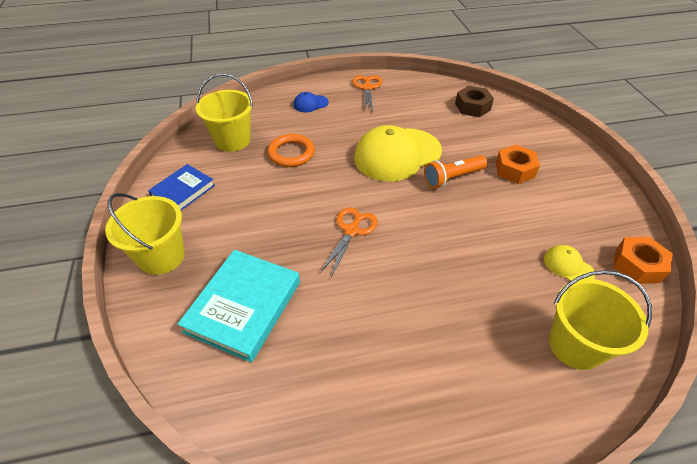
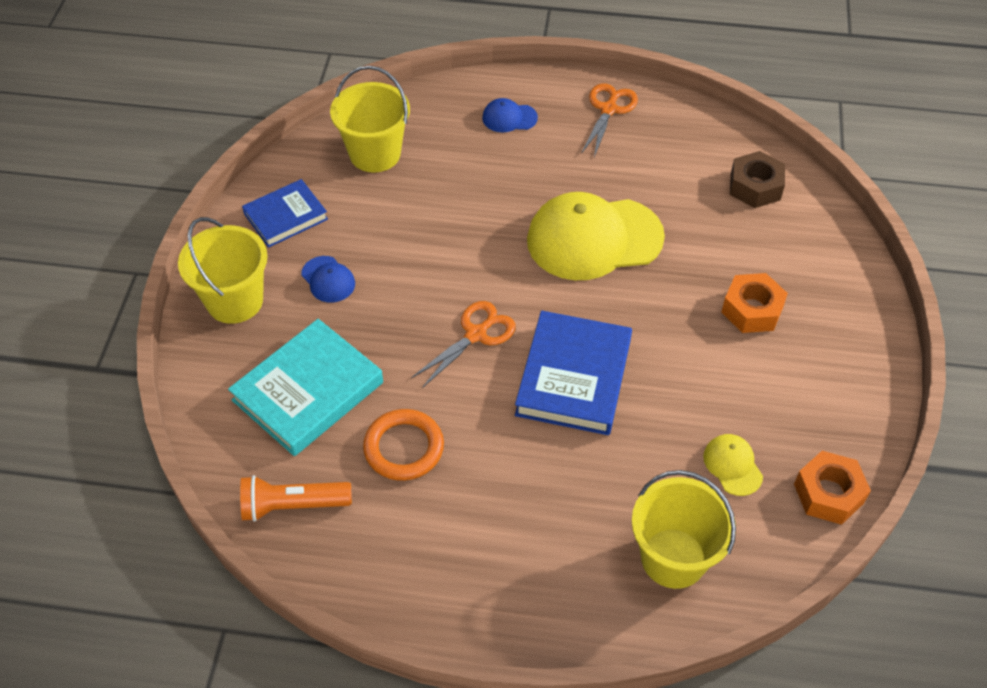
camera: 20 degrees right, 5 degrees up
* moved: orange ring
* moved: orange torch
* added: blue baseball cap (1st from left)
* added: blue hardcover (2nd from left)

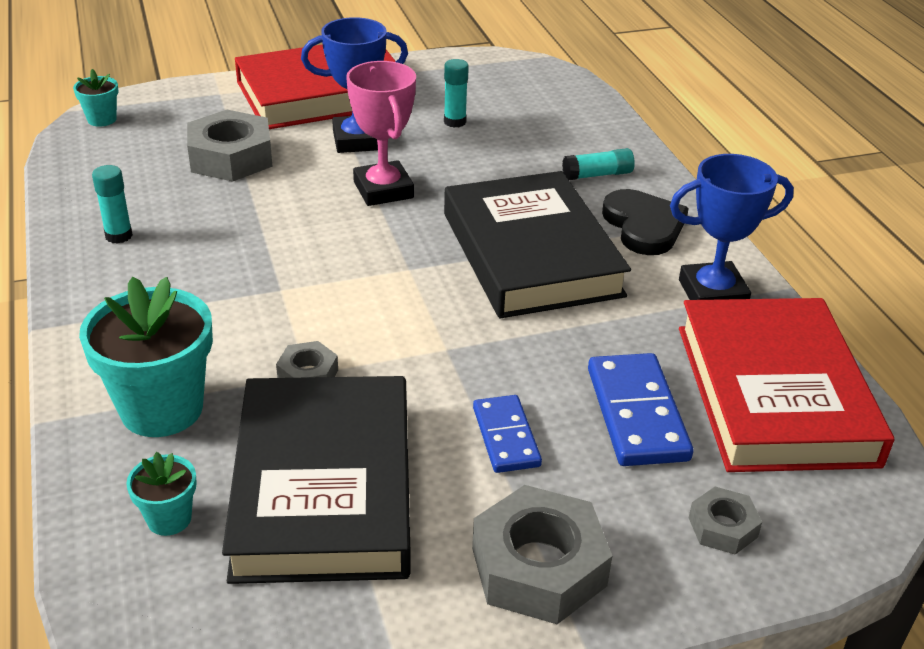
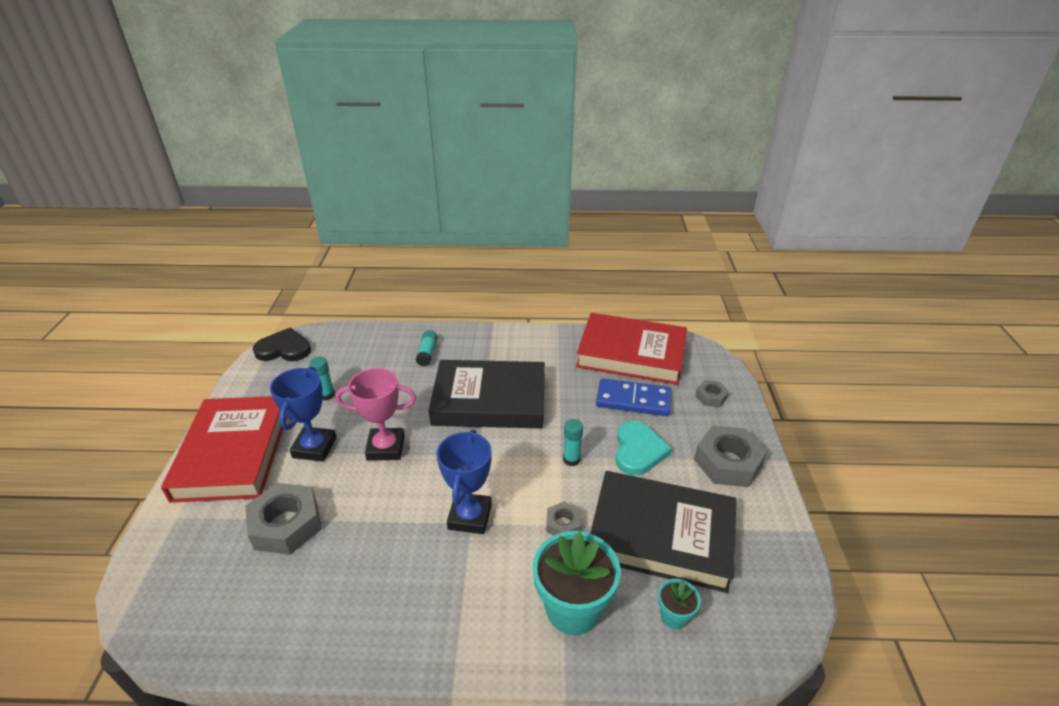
camera: 70 degrees left, 0 degrees up
* removed: turquoise potted plant (1st from left)
* moved: blue award cup (2nd from left)
* moved: turquoise glue (1st from left in the first image) to turquoise glue (3rd from left)
* moved: black love heart
* replaced: blue domino piece (1st from left) to turquoise love heart

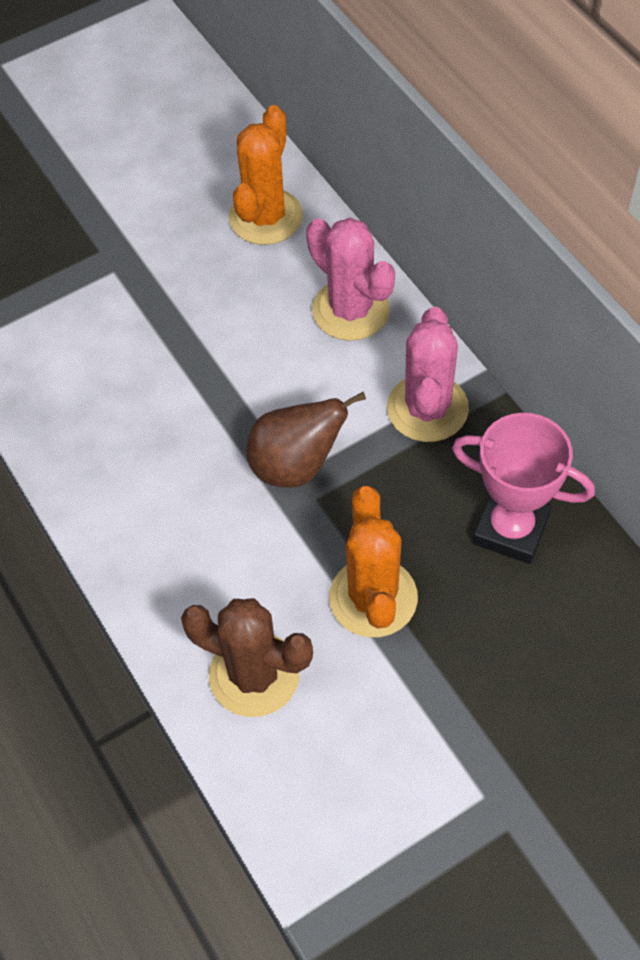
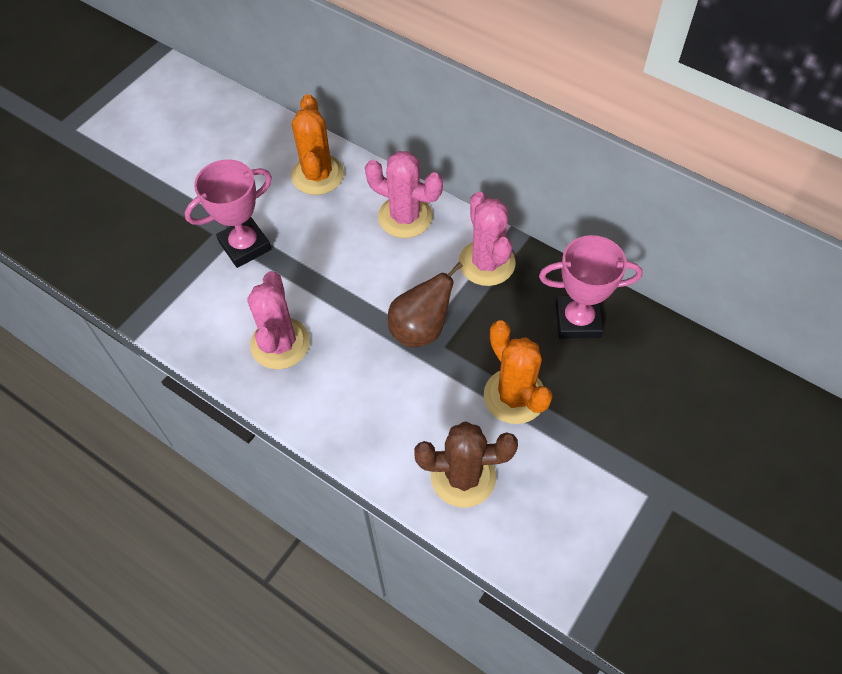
camera: 25 degrees left, 0 degrees up
* added: rosy award cup (1st from left)
* added: rosy cactus (1st from left)

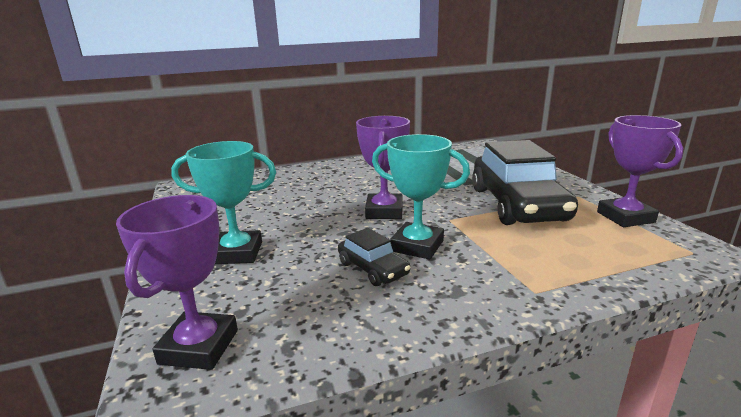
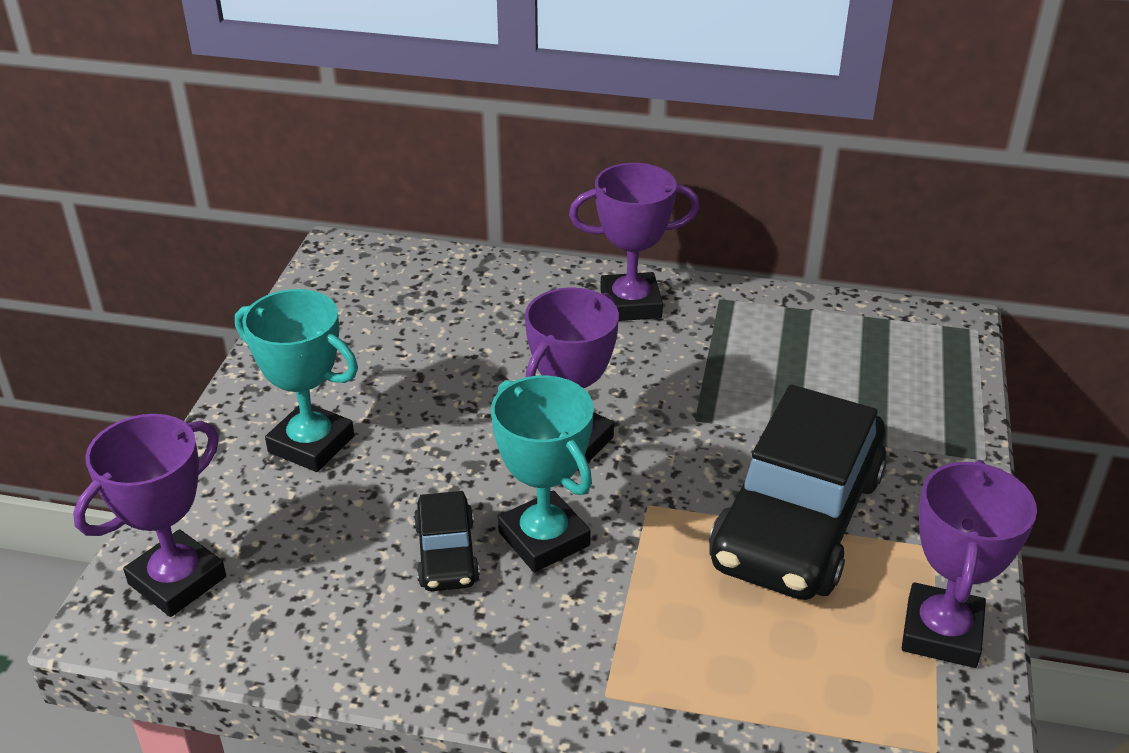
camera: 30 degrees right, 15 degrees up
* added: purple award cup (3rd from left)

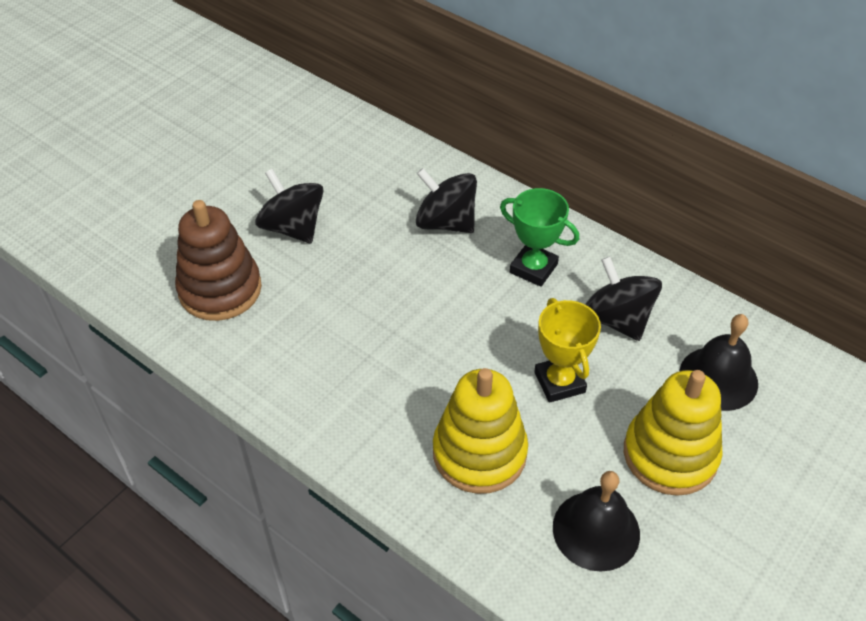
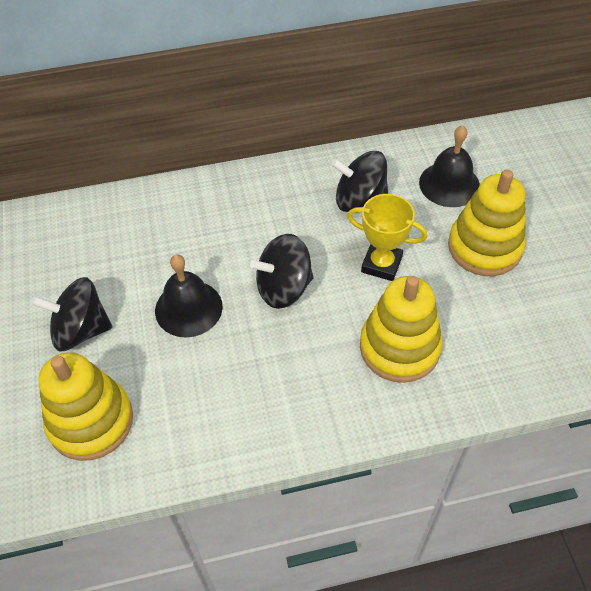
camera: 50 degrees left, 5 degrees up
* moved: black spinning top (2nd from left)
* removed: green award cup
* recoloured: russet stacking toy to bright yellow stacking toy (1st from left)
* moved: black hand bell (1st from left)

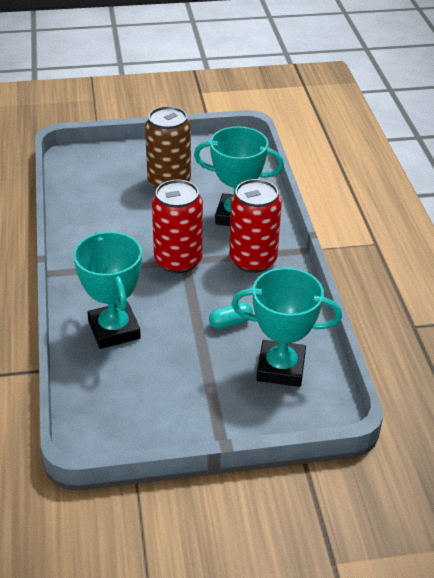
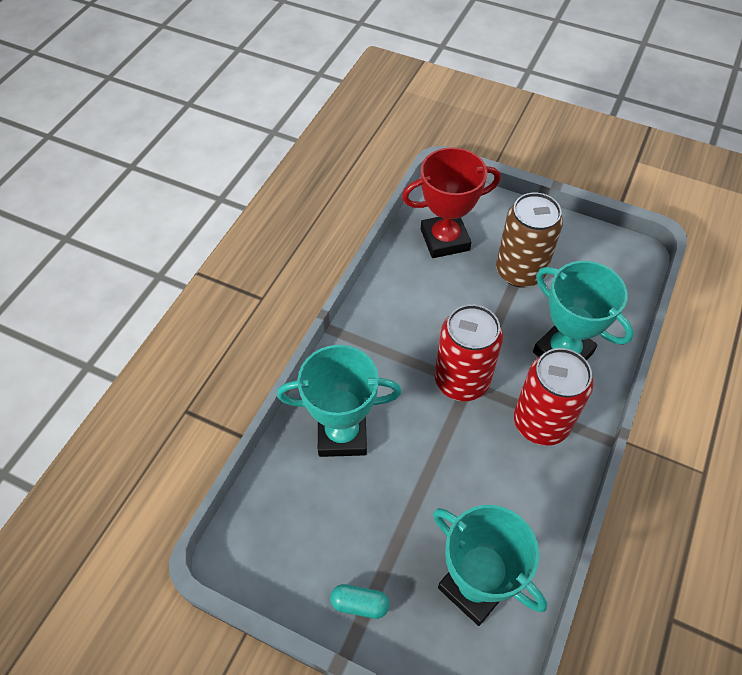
camera: 35 degrees right, 15 degrees up
* turned: turquoise award cup (1st from left) 75 degrees clockwise
* moved: turquoise pill
* added: scarlet award cup

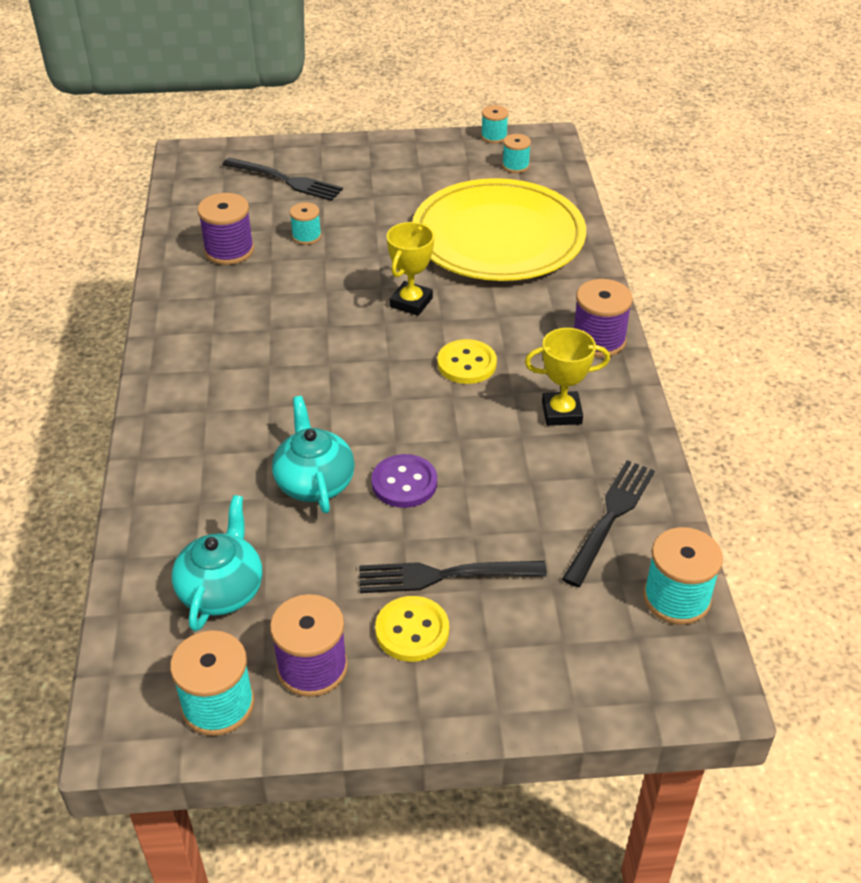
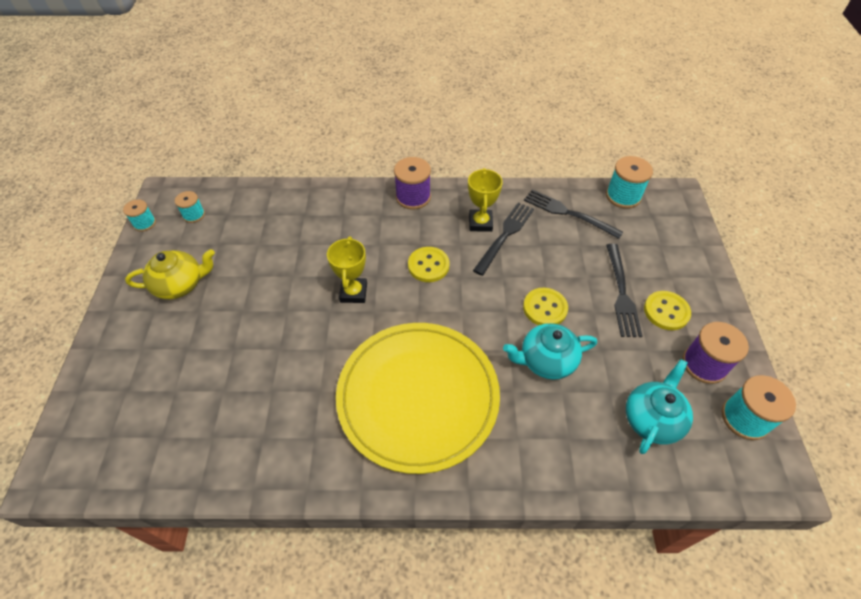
camera: 85 degrees left, 10 degrees up
* moved: black fork (1st from left)
* moved: bright yellow flat dish
* removed: purple reel of thread (1st from left)
* removed: turquoise reel of thread (2nd from left)
* turned: bright yellow award cup (1st from left) 60 degrees clockwise
* recoloured: purple shirt button to bright yellow shirt button (2nd from left)
* turned: turquoise tea pot (1st from left in the first image) 105 degrees clockwise
* added: bright yellow tea pot

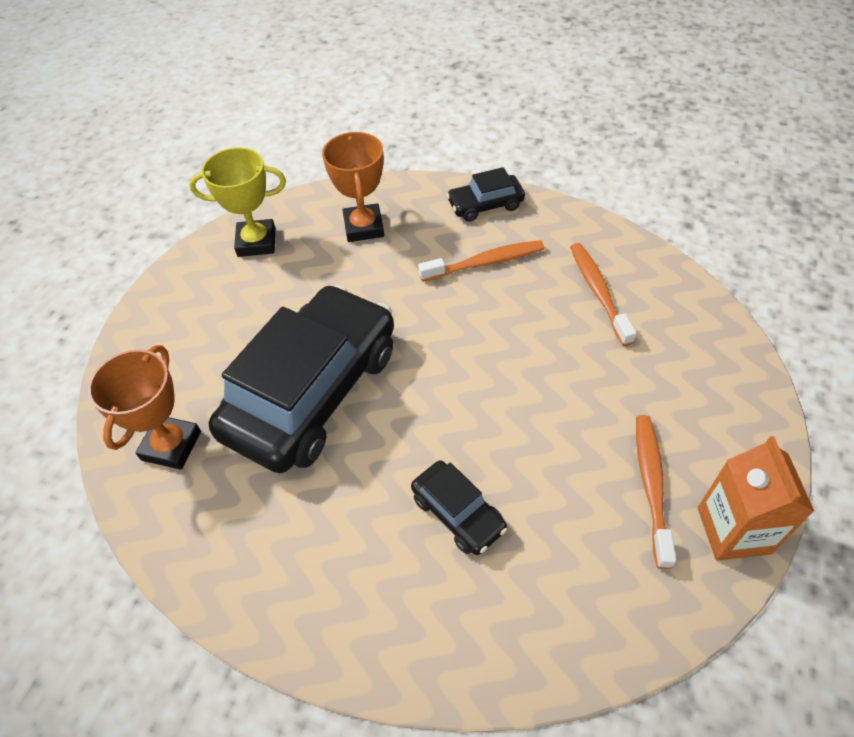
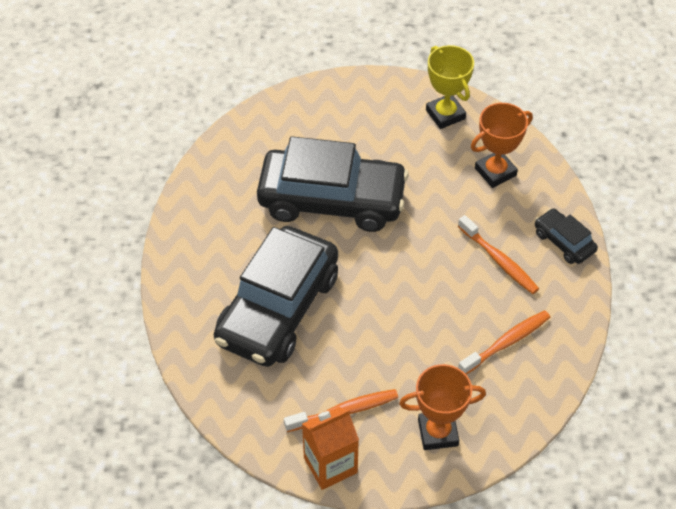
camera: 65 degrees right, 0 degrees up
* moved: orange award cup (1st from left)
* resized: black automobile (2nd from left in the first image) x2.26

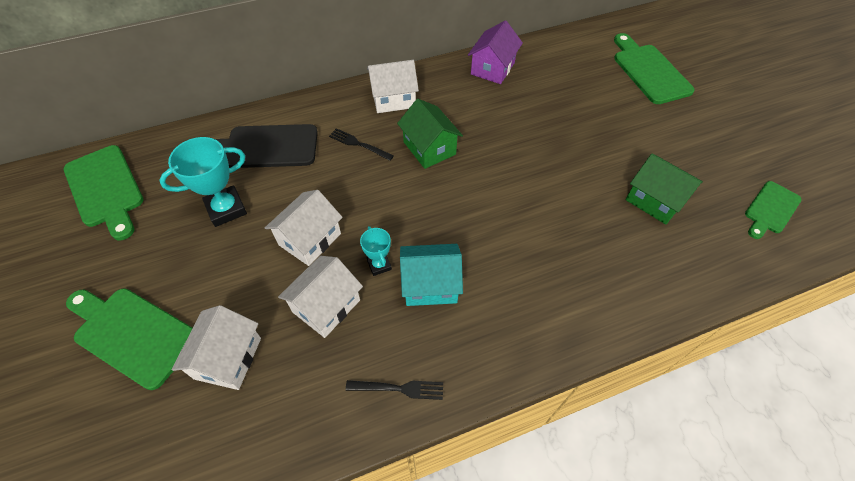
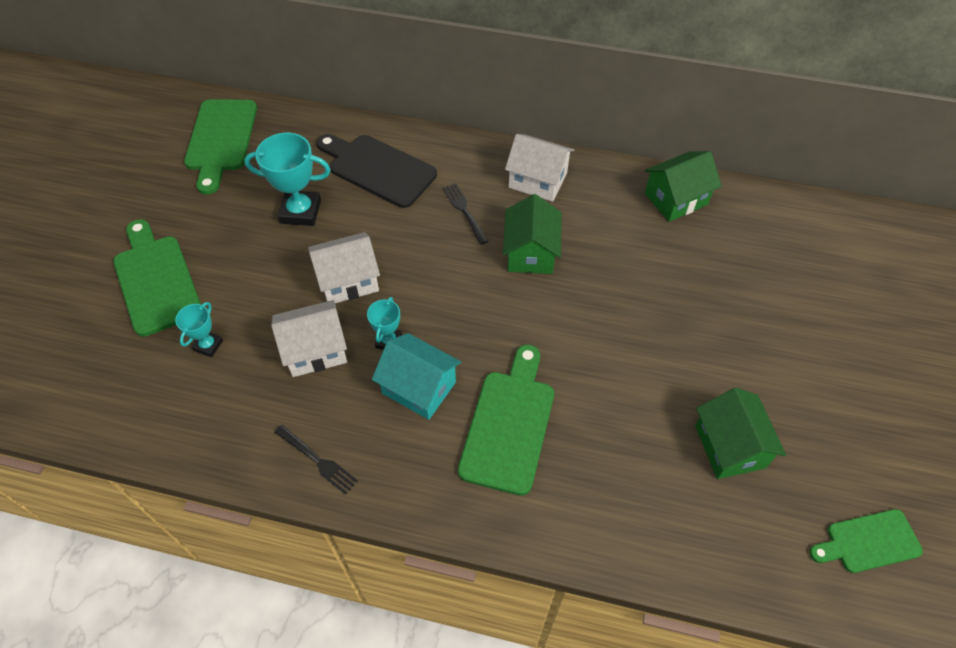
camera: 35 degrees right, 0 degrees up
* recoloured: purple cottage to green cottage (2nd from left)
* moved: green bread board (3rd from left)
* replaced: snow-white cottage (1st from left) to turquoise award cup (1st from left)

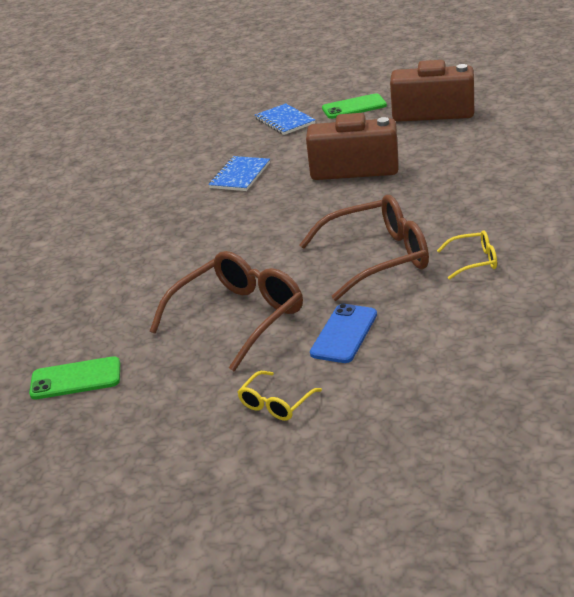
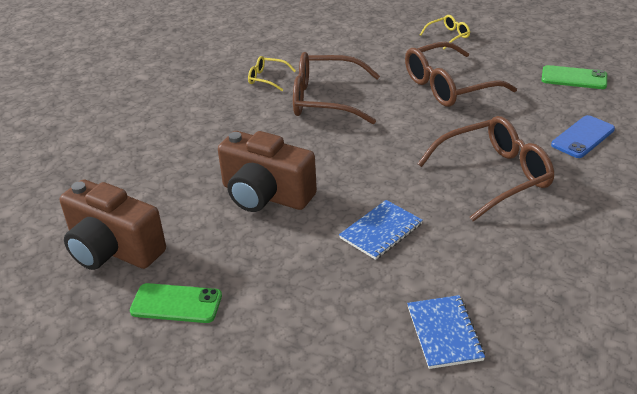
camera: 160 degrees left, 5 degrees up
* moved: blue notebook (2nd from left)
* moved: blue phone
* added: russet spectacles (3rd from left)

